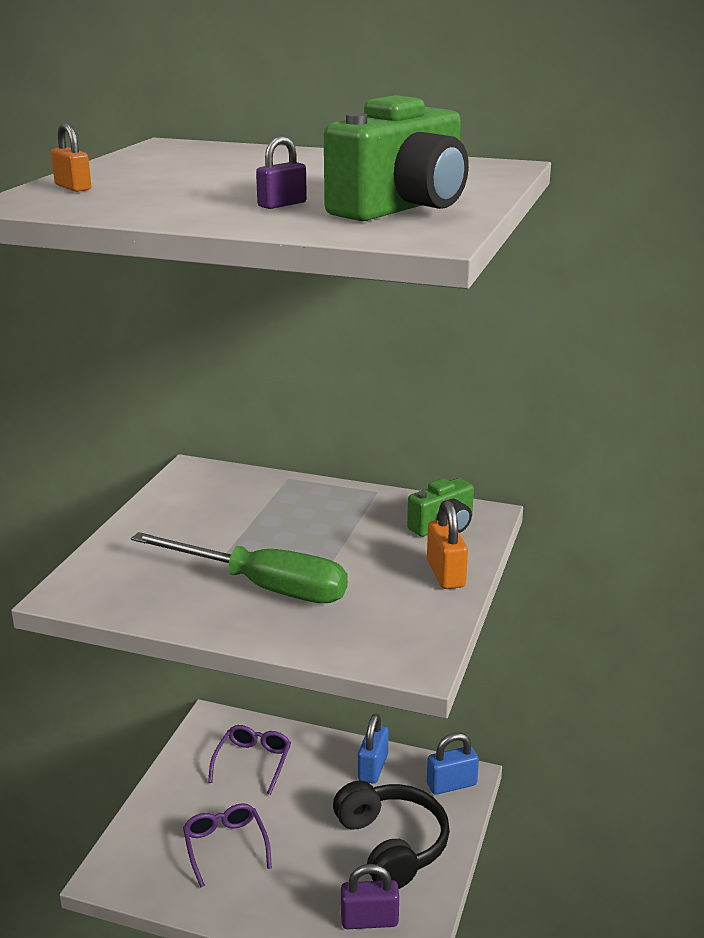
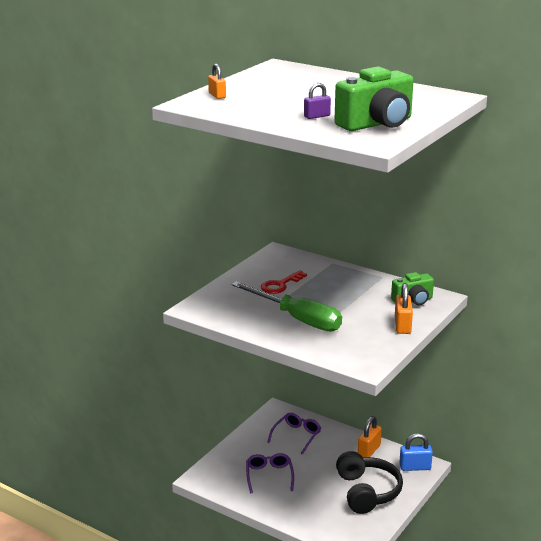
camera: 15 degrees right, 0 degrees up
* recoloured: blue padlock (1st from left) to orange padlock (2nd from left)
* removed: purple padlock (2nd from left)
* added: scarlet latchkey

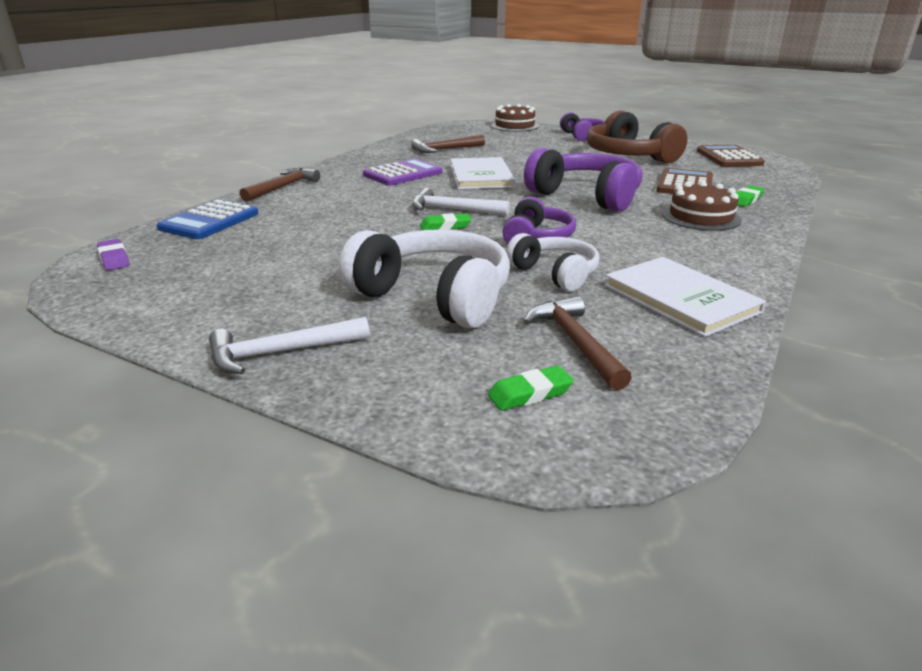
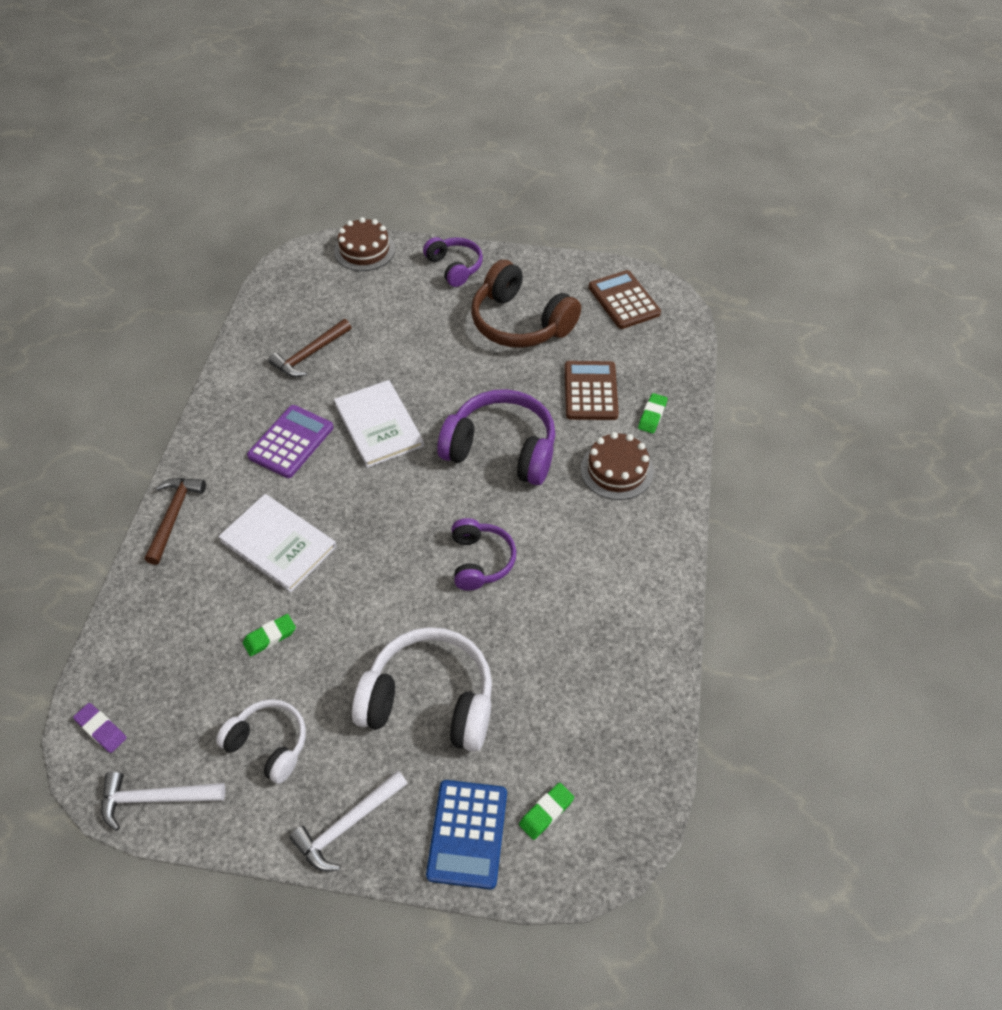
camera: 20 degrees left, 25 degrees up
* moved: snow-white carpenter's hammer (2nd from left in the first image) to snow-white carpenter's hammer (1st from left)
* moved: blue calculator
* moved: green gum eraser (1st from left)
* moved: snow-white over-ear headphones (2nd from left in the first image) to snow-white over-ear headphones (1st from left)
* moved: snow-white hardcover (2nd from left in the first image) to snow-white hardcover (1st from left)
* removed: russet carpenter's hammer (3rd from left)

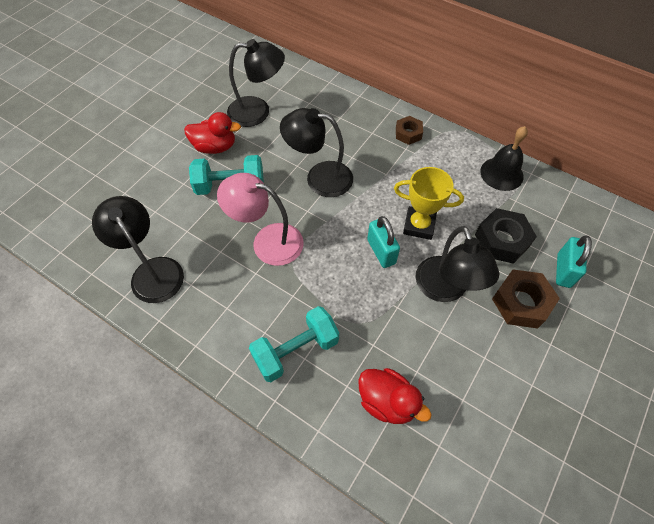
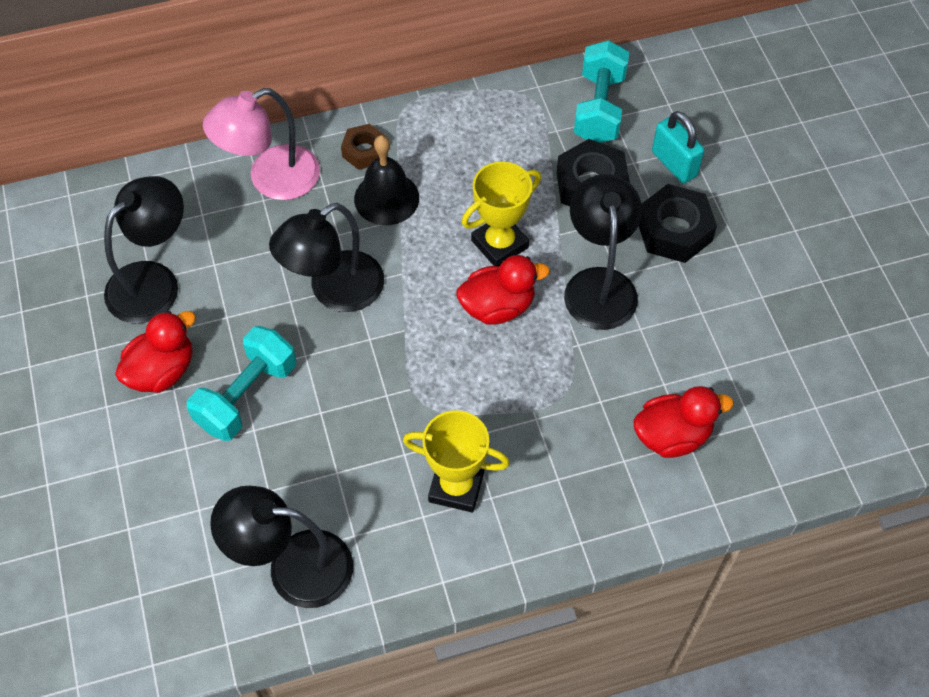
camera: 50 degrees left, 0 degrees up
* moved: black hand bell
* moved: rosy lamp
* replaced: turquoise padlock (1st from left) to scarlet duck (2nd from left)
* turned: black lamp (4th from left) 120 degrees counterclockwise
* recoloured: russet hex nut (2nd from left) to black hex nut (2nd from left)
* moved: turquoise dumbbell (2nd from left)
* added: bright yellow award cup (1st from left)

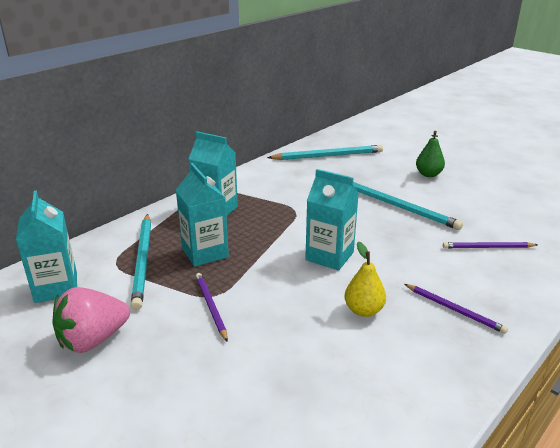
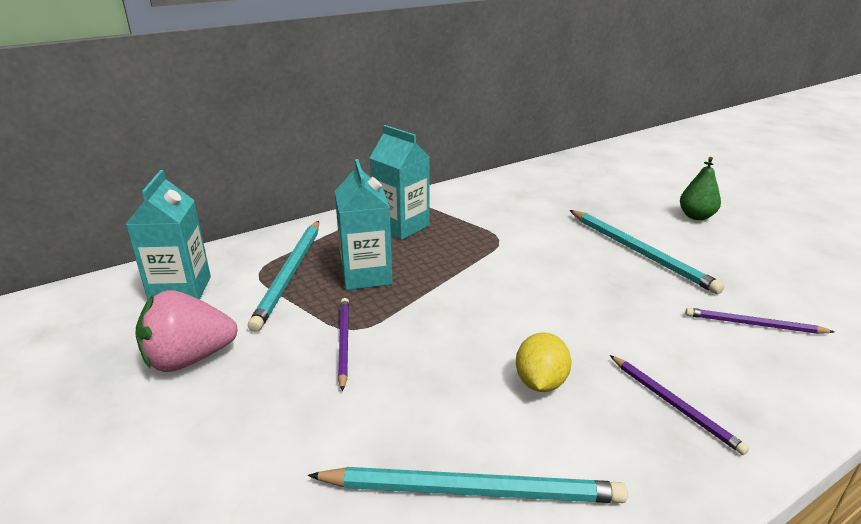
camera: 15 degrees right, 0 degrees up
* moved: turquoise pencil (2nd from left)
* removed: turquoise milk carton (4th from left)
* replaced: bright yellow pear to bright yellow toy lemon

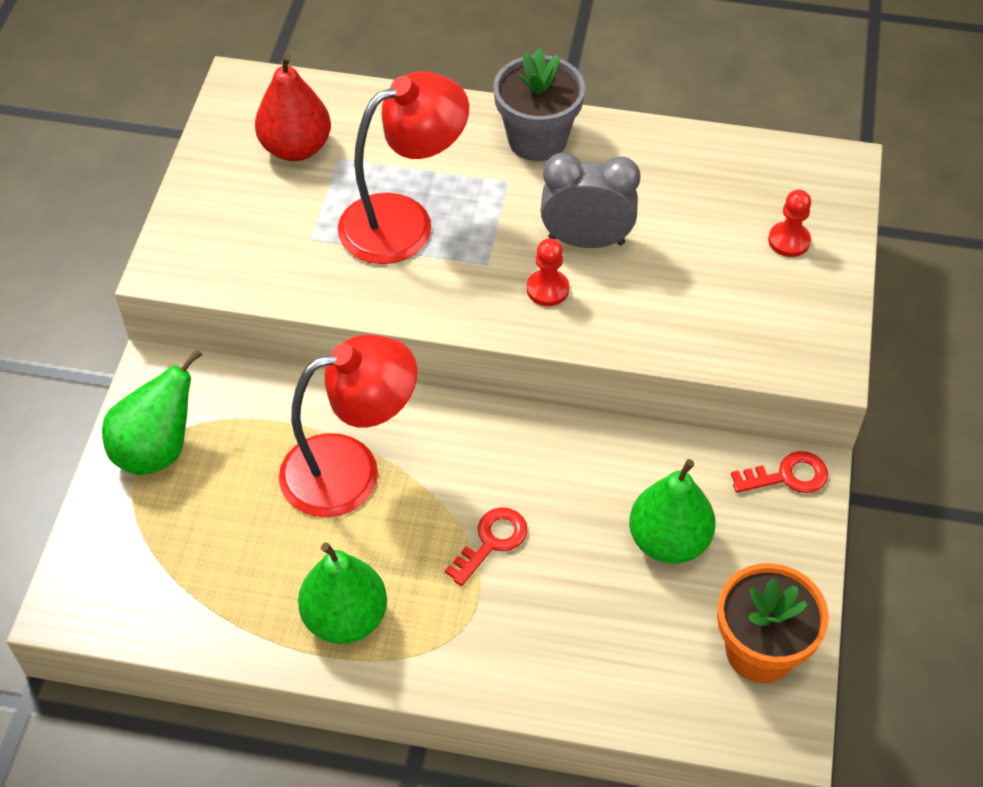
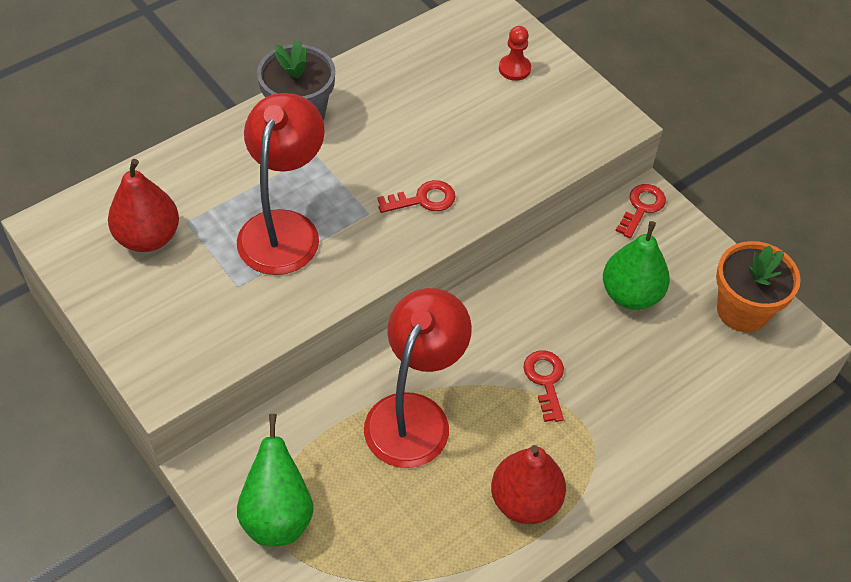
camera: 50 degrees left, 0 degrees up
* removed: gray bedside clock
* replaced: scarlet game pawn (1st from left) to scarlet latchkey (1st from left)
* recoloured: green pear (2nd from left) to scarlet pear (2nd from left)

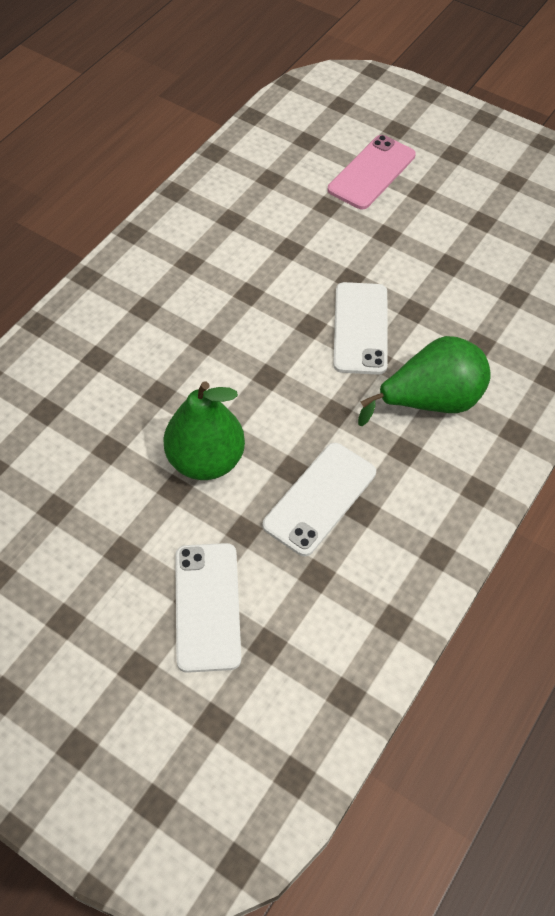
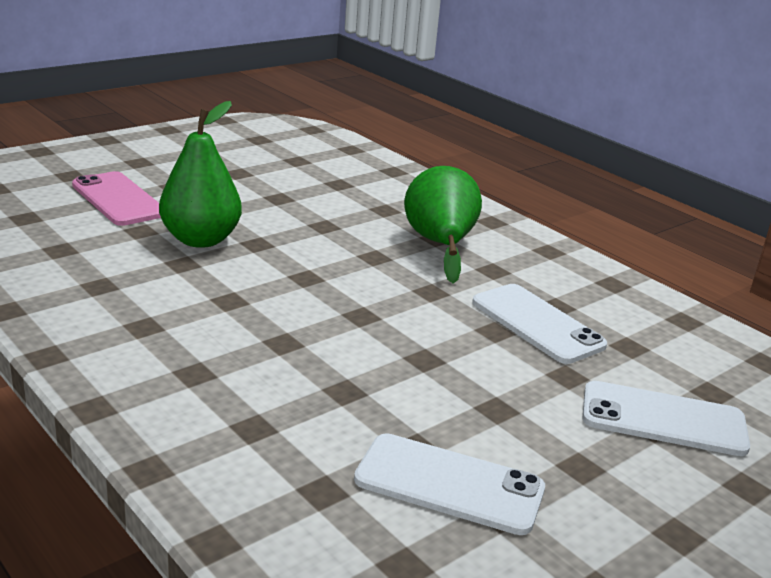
camera: 75 degrees left, 30 degrees down
* moved: snow-white phone (3rd from left in the first image) to snow-white phone (1st from left)
* moved: green pear (1st from left)

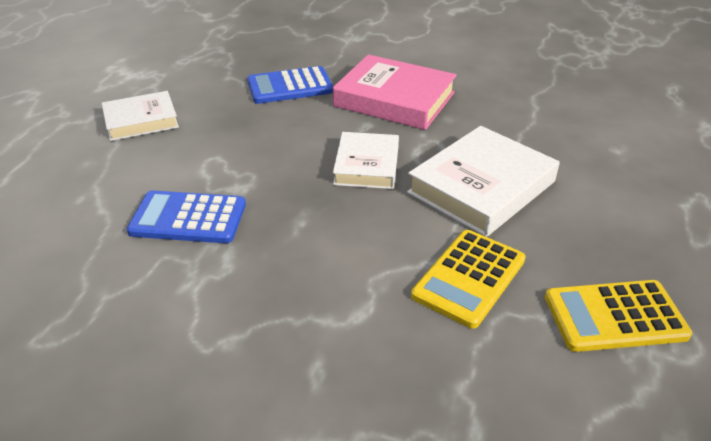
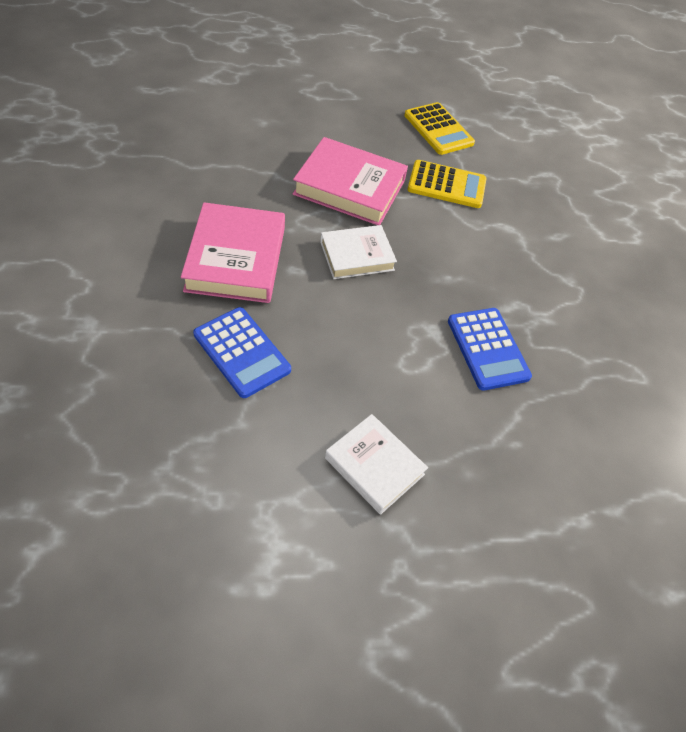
camera: 120 degrees left, 15 degrees up
* recoloured: snow-white hardcover (3rd from left) to rosy hardcover (2nd from left)

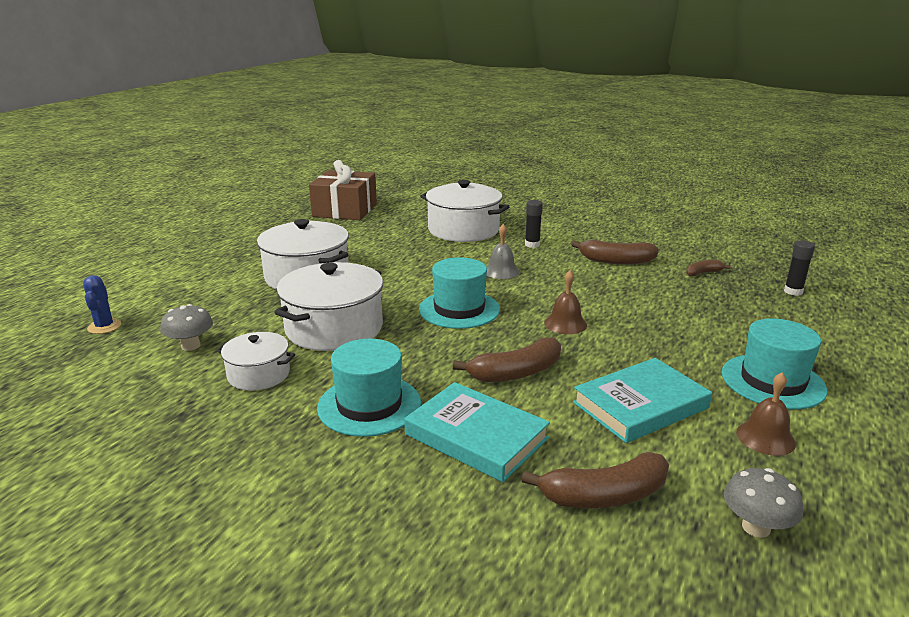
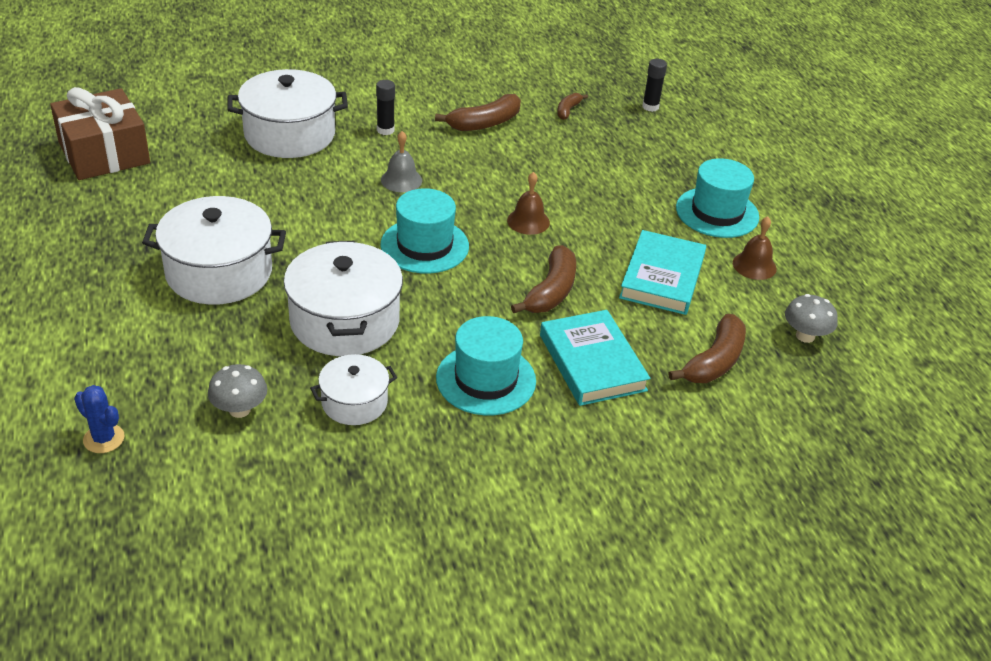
camera: 45 degrees left, 15 degrees up
* turned: turquoise hardcover (1st from left) 75 degrees clockwise

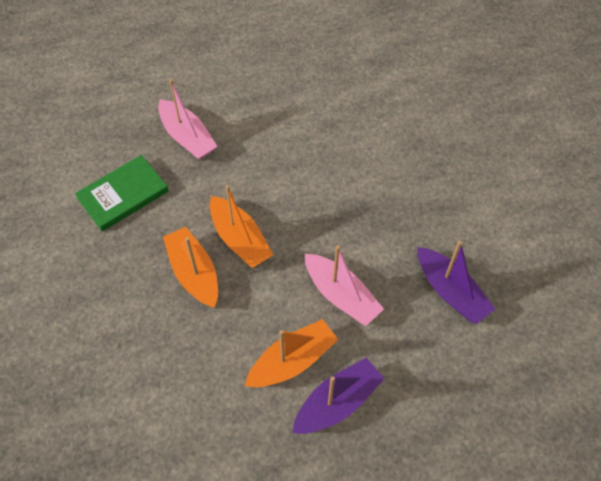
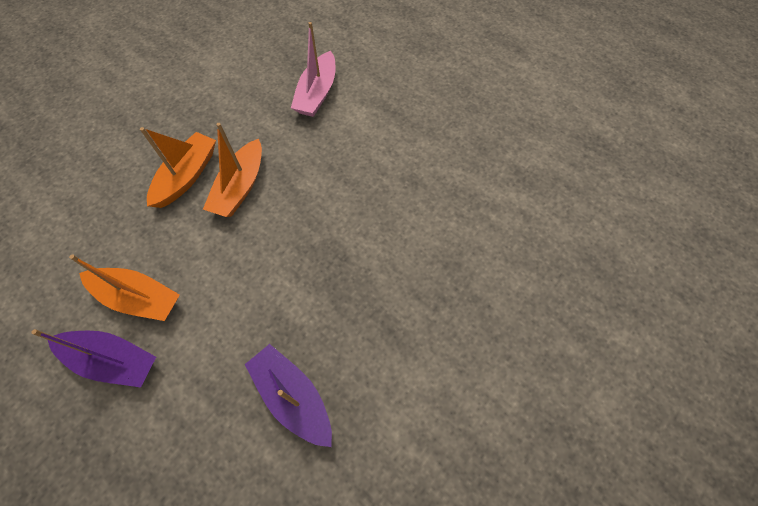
camera: 55 degrees right, 5 degrees up
* removed: green hardcover
* turned: purple toy boat (2nd from left) 120 degrees clockwise
* removed: rosy toy boat (2nd from left)

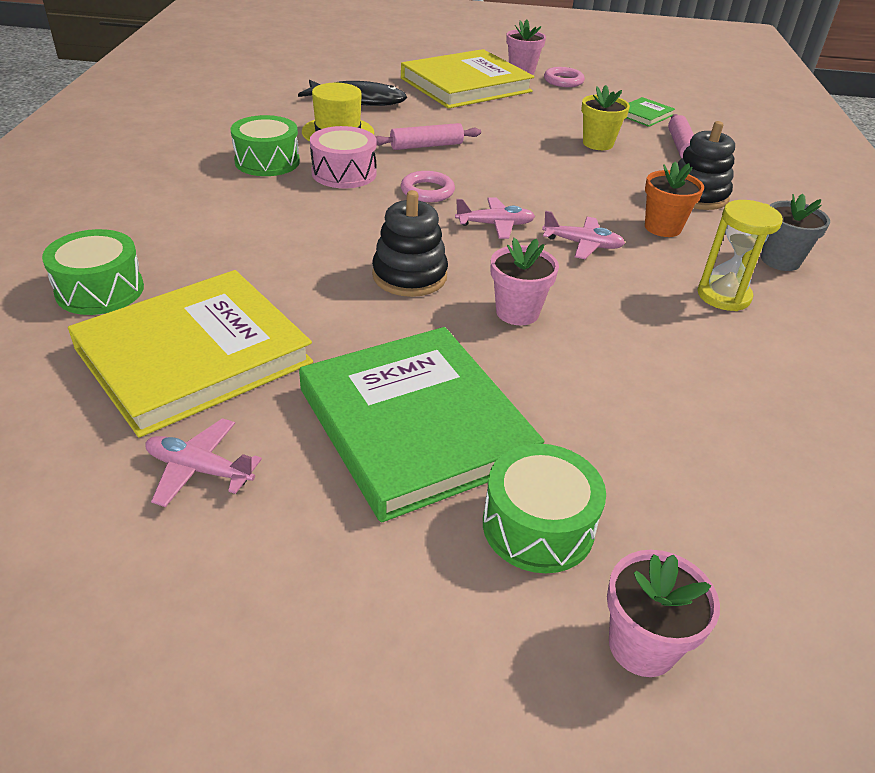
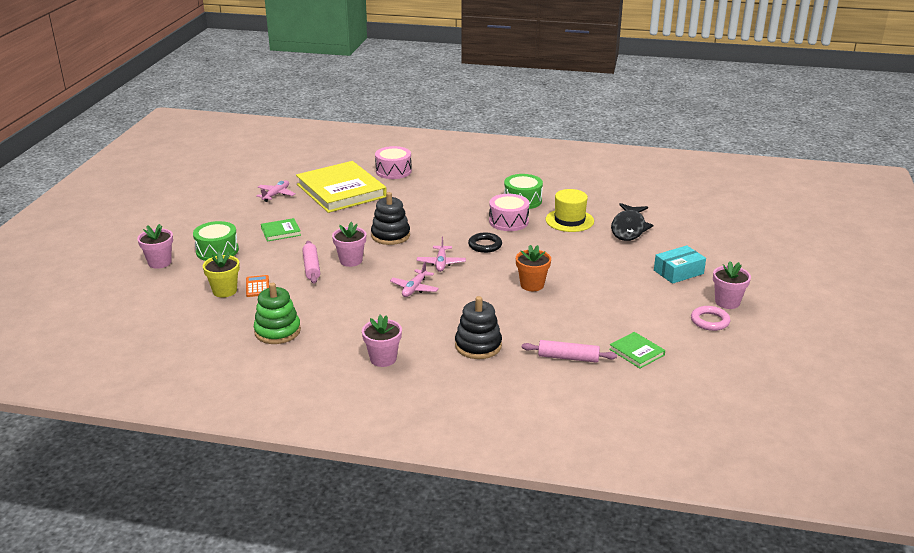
camera: 100 degrees right, 10 degrees down
* replaced: bright yellow hardcover (2nd from left) to turquoise package
* moved: bright yellow potted plant
* moved: rosy dough roller (1st from left)
* moved: orange potted plant
* recoloured: rosy ring (1st from left) to black ring
* recoloured: gray potted plant to rosy potted plant (3rd from left)
* removed: bright yellow sand timer
* recoloured: green snare drum (1st from left) to rosy snare drum (1st from left)
* resized: green hardcover (1st from left) x0.43
* added: orange calculator
* added: green stacking toy

